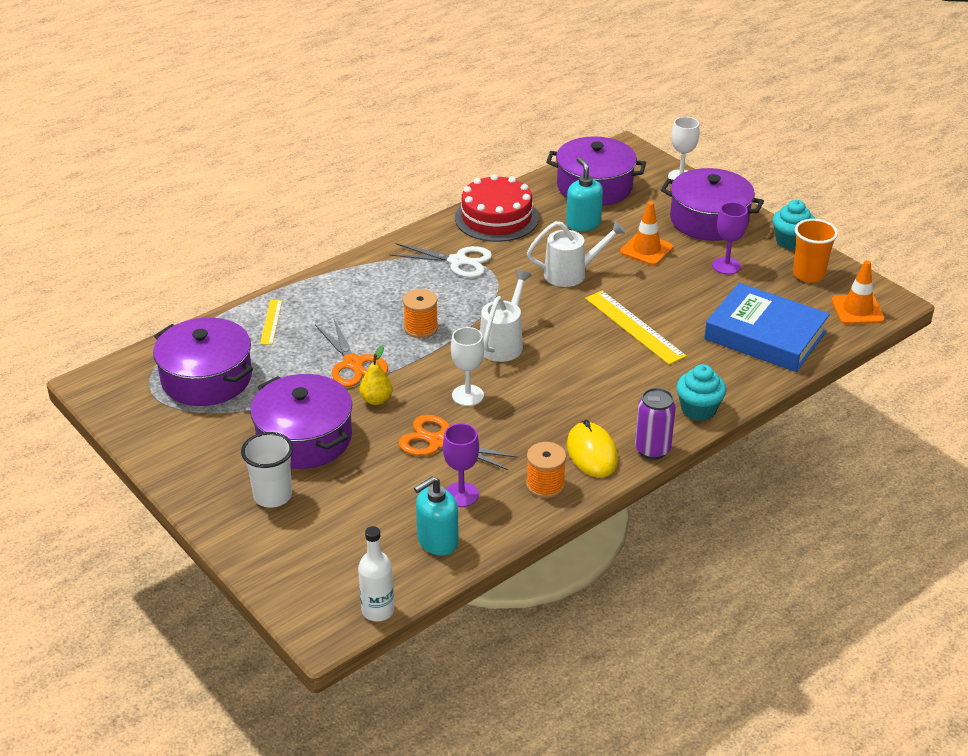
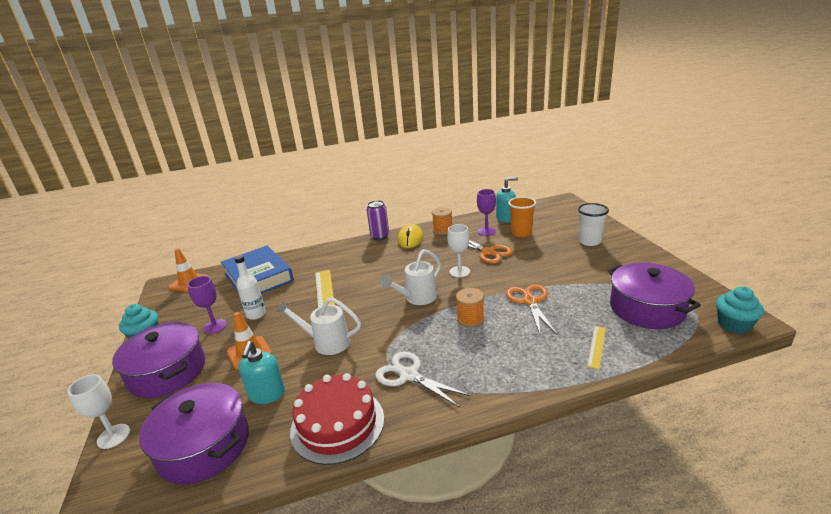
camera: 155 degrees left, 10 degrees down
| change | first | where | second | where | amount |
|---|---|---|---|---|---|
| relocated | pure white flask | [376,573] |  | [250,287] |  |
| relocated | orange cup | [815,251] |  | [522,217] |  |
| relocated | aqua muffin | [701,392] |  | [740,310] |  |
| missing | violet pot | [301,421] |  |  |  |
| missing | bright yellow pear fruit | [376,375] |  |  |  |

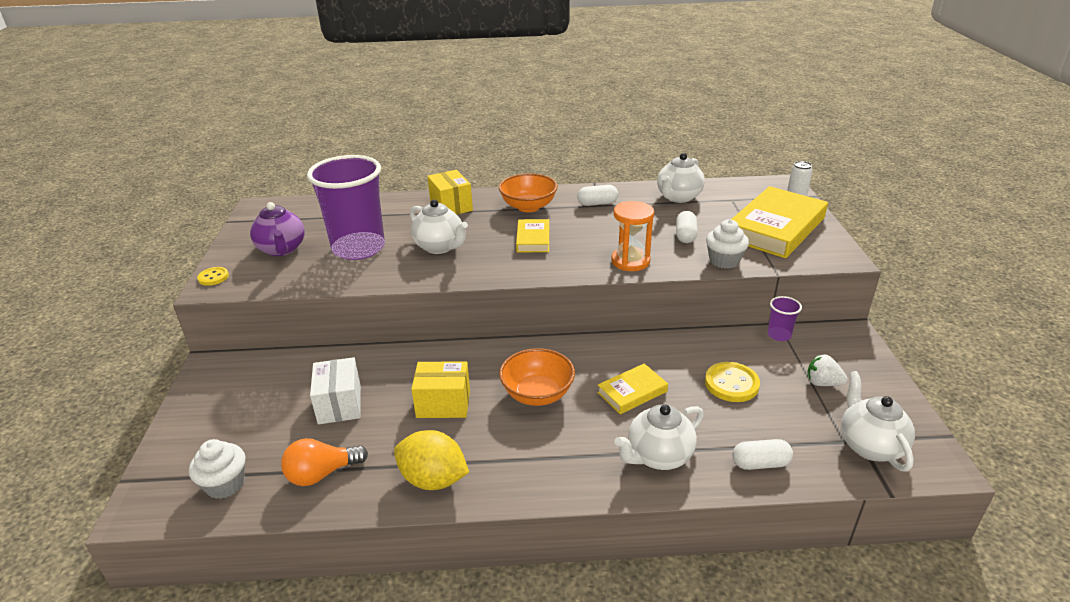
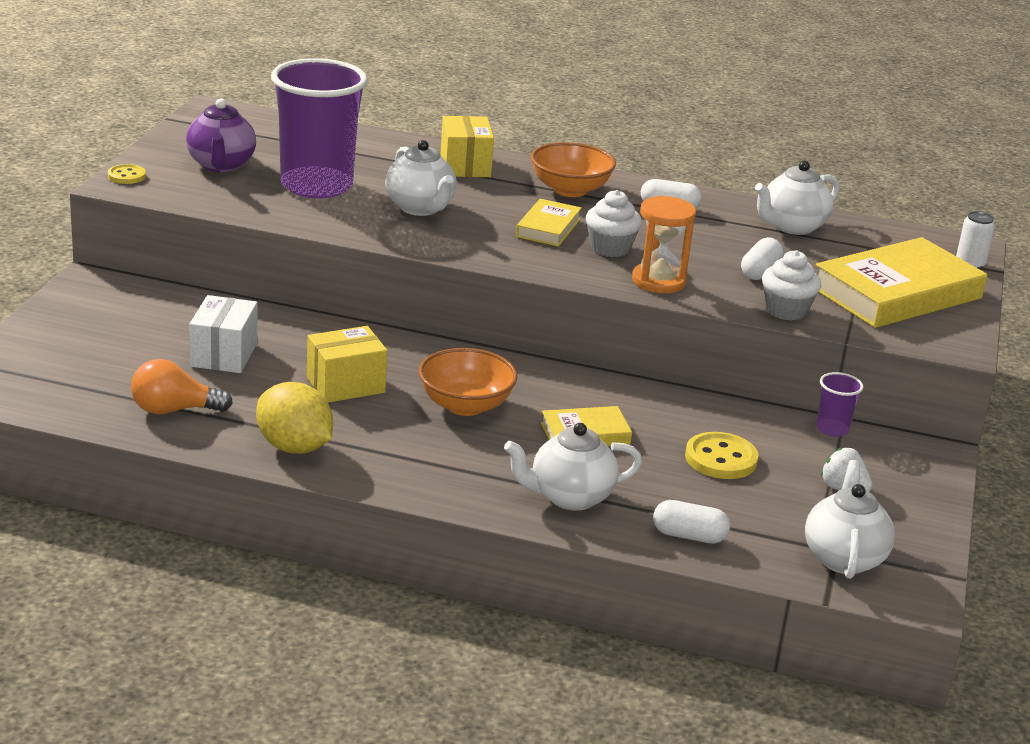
camera: 15 degrees right, 5 degrees down
| change | first | where | second | where | amount |
|---|---|---|---|---|---|
| spun | bright yellow parcel | [440,389] |  | [347,364] | 45 degrees counterclockwise |
| relocated | pure white muffin | [217,469] |  | [614,223] |  |

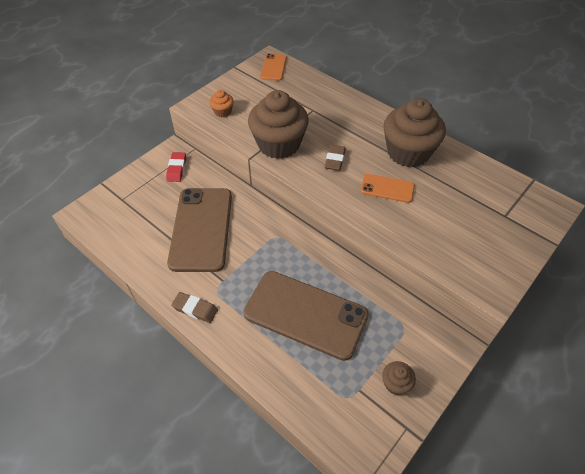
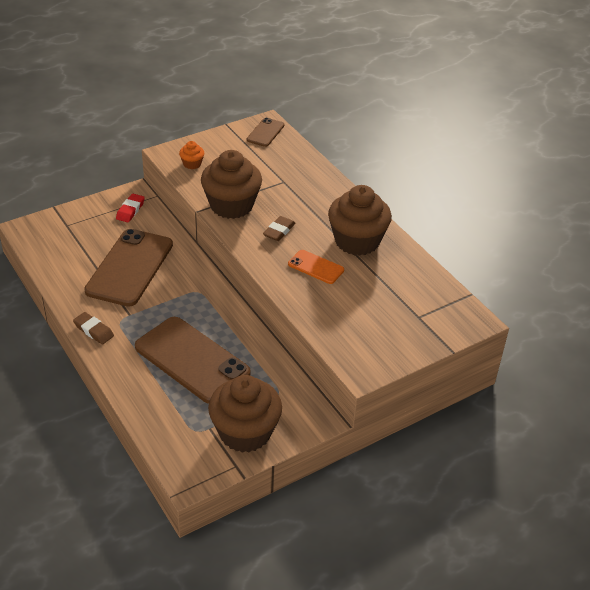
camera: 15 degrees right, 10 degrees down
| change | first | where | second | where | amount |
|---|---|---|---|---|---|
| size | russet muffin | [399,378] |  | [245,414] | x2.30 |
| colour | orange mobile phone | [273,67] | russet mobile phone | [266,132] |  |

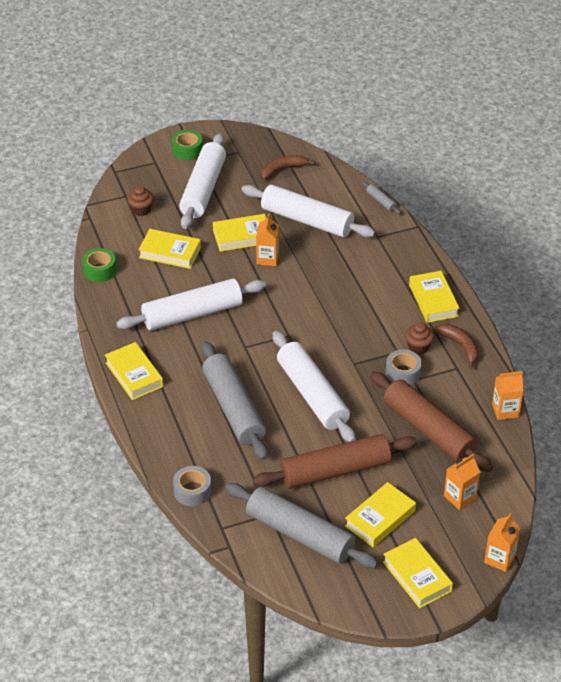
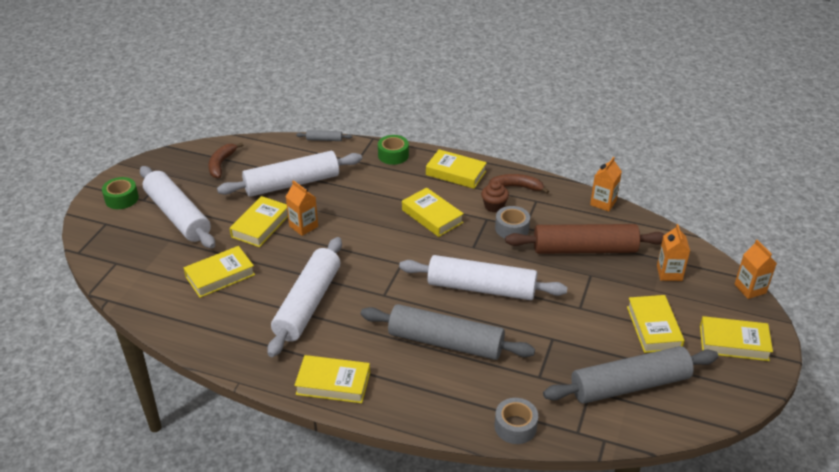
camera: 50 degrees left, 5 degrees down
| change | first | where | second | where | amount |
|---|---|---|---|---|---|
| relocated | emerald sticky tape | [99,265] |  | [393,150] |  |
| appeared |  |  | bright yellow hardback | [433,212] |  |
| missing | russet muffin | [140,201] |  |  |  |
| missing | russet rolling pin | [335,461] |  |  |  |

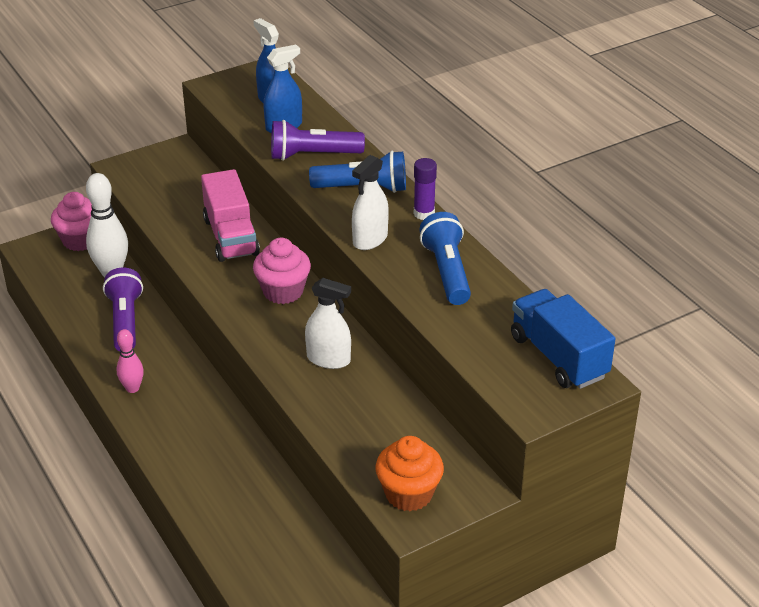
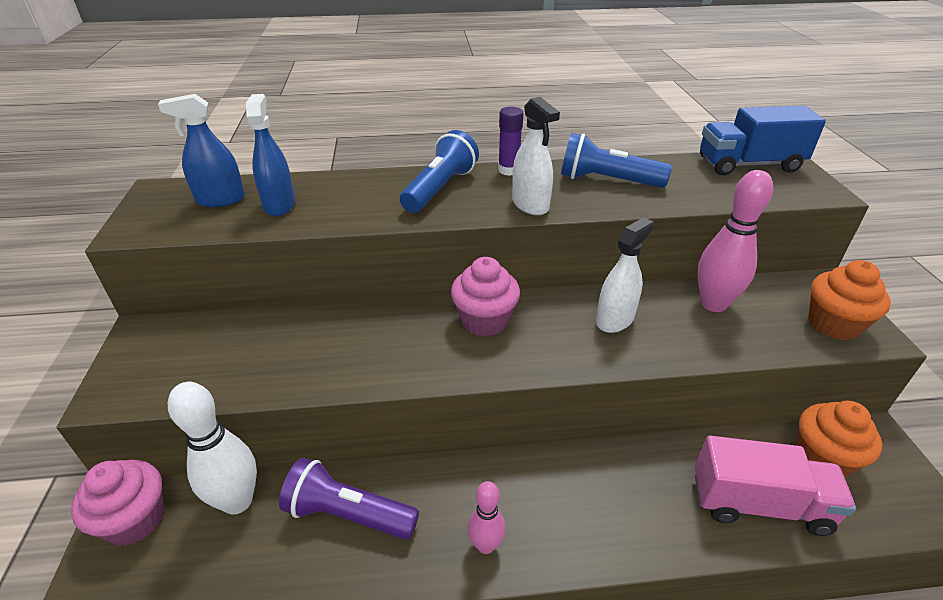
camera: 65 degrees left, 0 degrees up
| change | first | where | second | where | amount |
|---|---|---|---|---|---|
| relocated | rose-pink toy truck | [230,215] |  | [775,486] |  |
| appeared |  |  | rose-pink bowling pin | [735,241] |  |
| appeared |  |  | orange muffin | [839,439] |  |
| missing | violet torch | [318,140] |  |  |  |

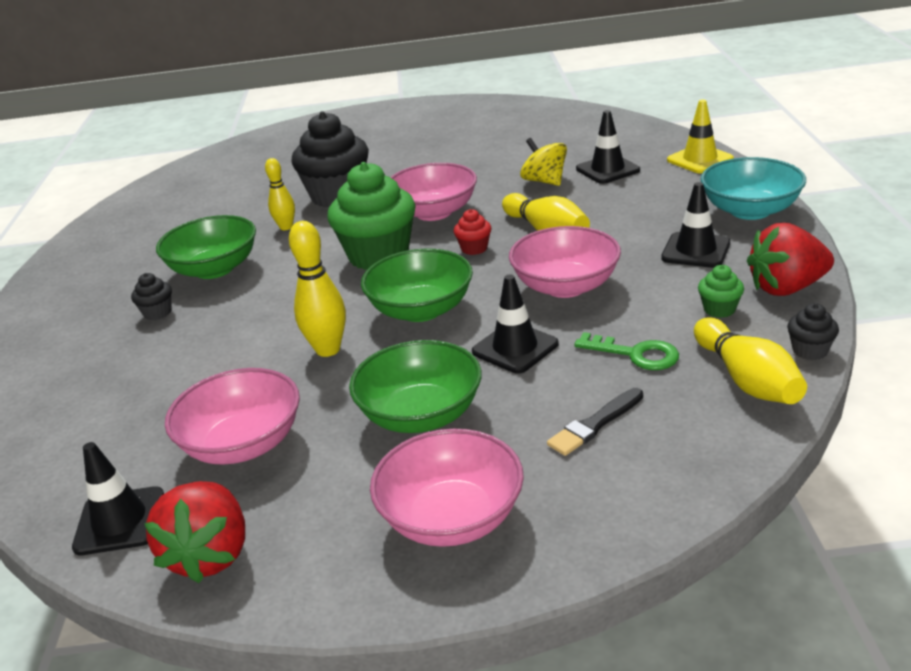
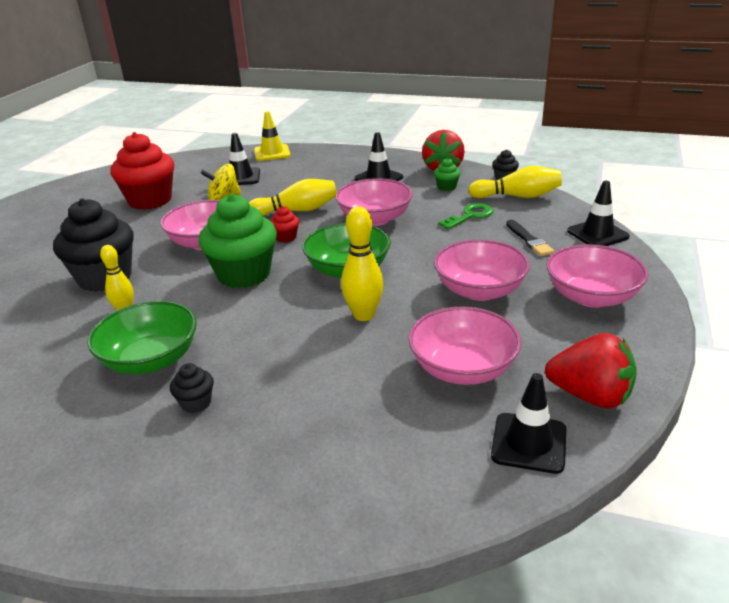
camera: 70 degrees left, 0 degrees up
| change | first | where | second | where | amount |
|---|---|---|---|---|---|
| appeared |  |  | red muffin | [142,171] |  |
| colour | emerald bowl | [415,386] | rose-pink bowl | [482,270] |  |
| relocated | ebony safety cone | [515,323] |  | [598,213] |  |
| missing | aqua bowl | [753,188] |  |  |  |

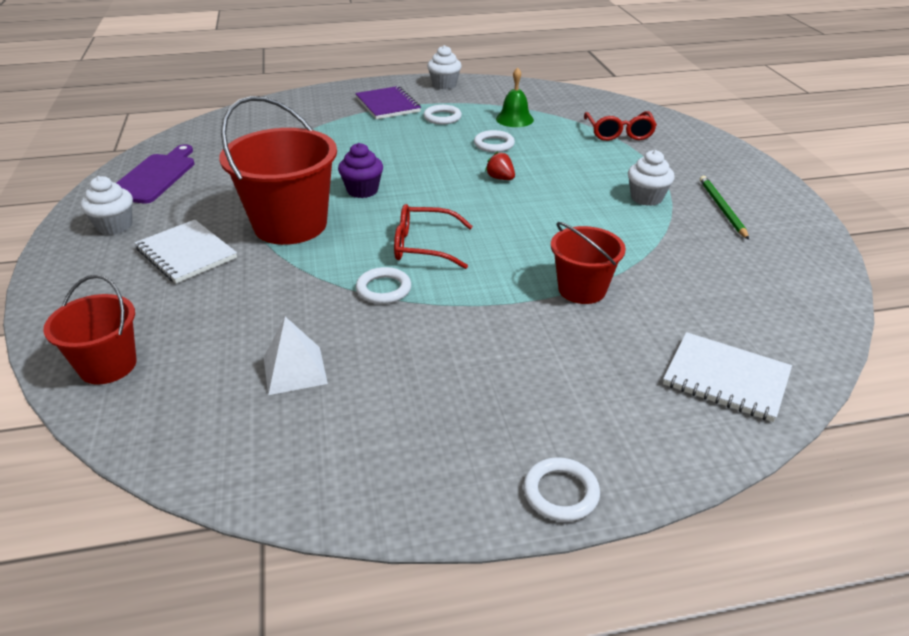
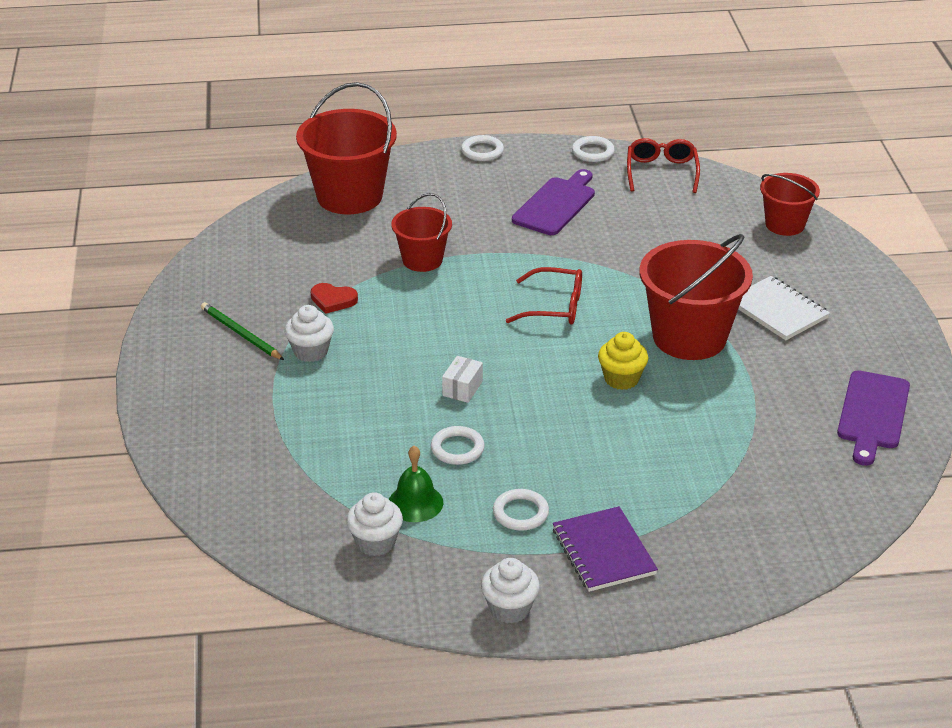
camera: 175 degrees left, 0 degrees up
| change | first | where | second | where | amount |
|---|---|---|---|---|---|
| spun | emerald lead pencil | [724,208] |  | [242,331] | 135 degrees clockwise |
| exchanged | pure white exercise book | [727,377] | red sand bucket | [346,148] |  |
| appeared |  |  | red heart | [334,298] |  |
| relocated | pure white muffin | [107,205] |  | [374,524] |  |
| exchanged | red berry | [500,166] | pure white parcel | [462,379] |  |
| appeared |  |  | violet chopping board | [553,202] |  |
| relocated | pure white hoop | [383,285] |  | [593,149] |  |
| colour | violet muffin | [360,170] | bright yellow muffin | [623,361] |  |
| relocated | red glasses | [620,126] |  | [663,165] |  |
| missing | pure white pyramid | [296,356] |  |  |  |

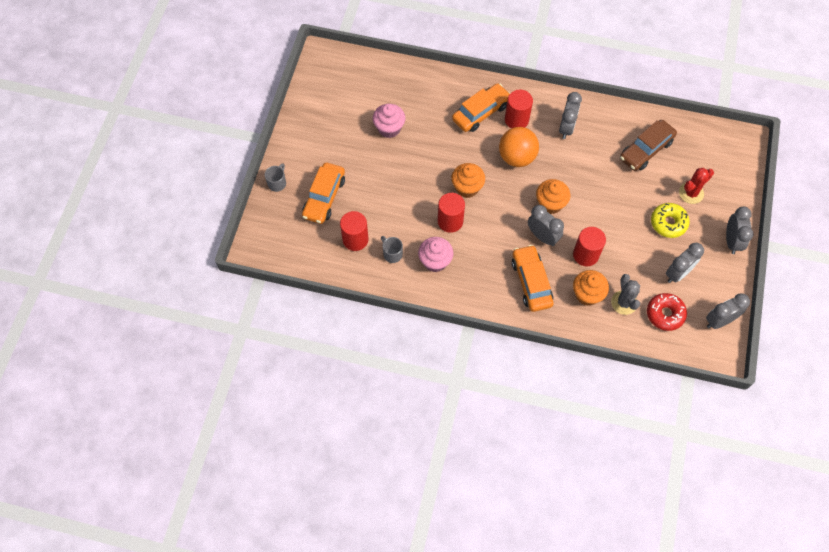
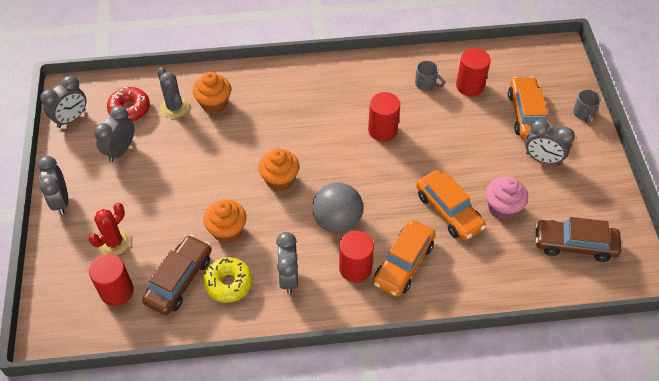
camera: 160 degrees right, 10 degrees down
| change | first | where | second | where | amount |
|---|---|---|---|---|---|
| relocated | red cylinder shape | [589,246] |  | [111,280] |  |
| relocated | orange muffin | [468,180] |  | [224,221] |  |
| relocated | bright yellow donut | [670,220] |  | [227,280] |  |
| colour | orange sphere | [519,147] | grey sphere | [337,208] |  |
| relocated | orange toy car | [533,278] |  | [451,205] |  |
| relocated | grey bedside clock | [546,225] |  | [550,142] |  |
| appeared |  |  | russet toy car | [578,239] |  |
| missing | rose-pink muffin | [435,254] |  |  |  |

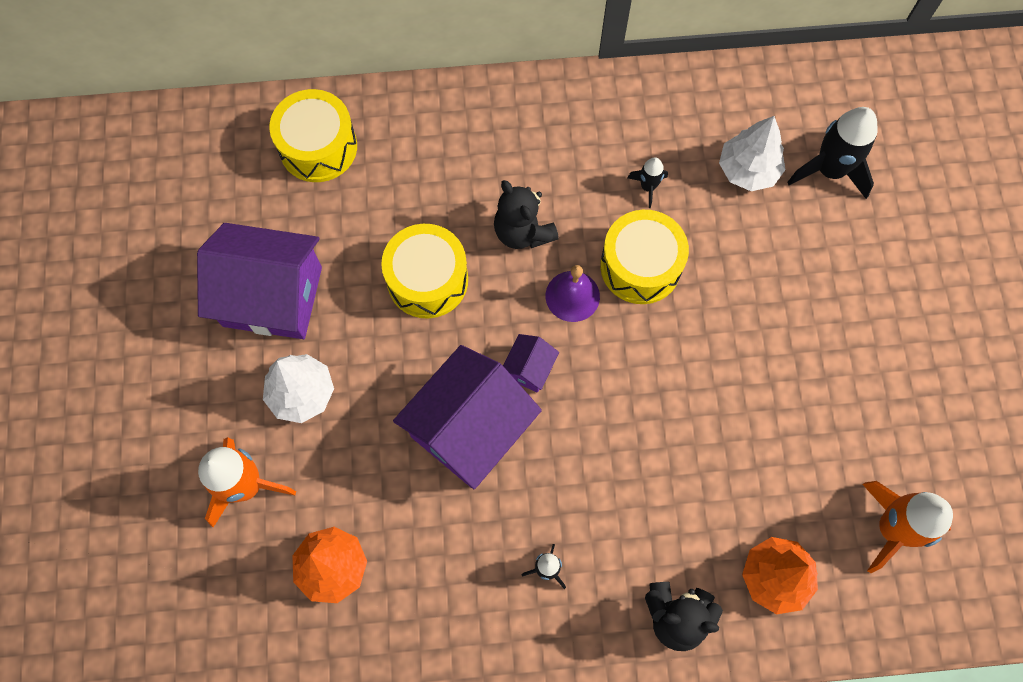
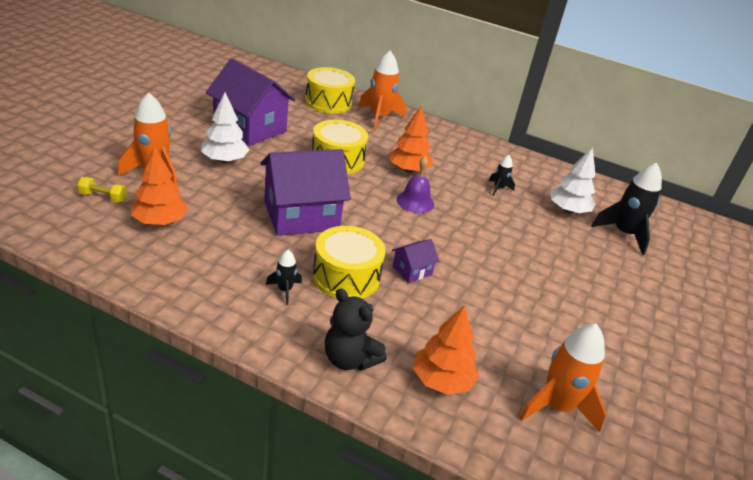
camera: 25 degrees right, 35 degrees down
| change | first | where | second | where | amount |
|---|---|---|---|---|---|
| appeared |  |  | bright yellow free weight | [102,190] |  |
| relocated | bright yellow snare drum | [644,257] |  | [349,262] |  |
| appeared |  |  | orange toy rocket | [382,90] |  |
| exchanged | ebony teddy bear | [526,214] | orange fir tree | [411,139] |  |
| relocated | violet house | [531,363] |  | [415,261] |  |

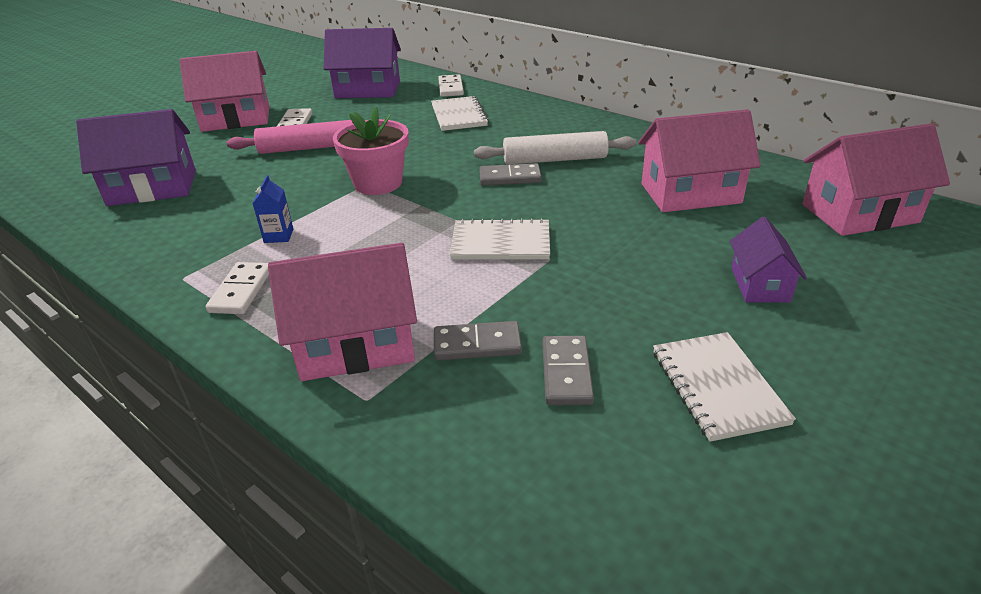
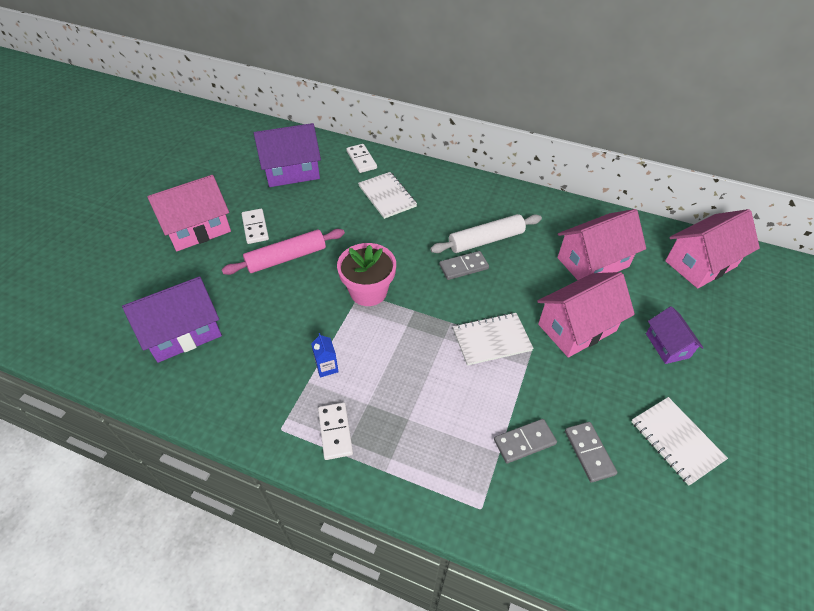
camera: 20 degrees left, 15 degrees up
| change | first | where | second | where | amount |
|---|---|---|---|---|---|
| relocated | rose-pink house | [342,312] |  | [586,315] |  |

